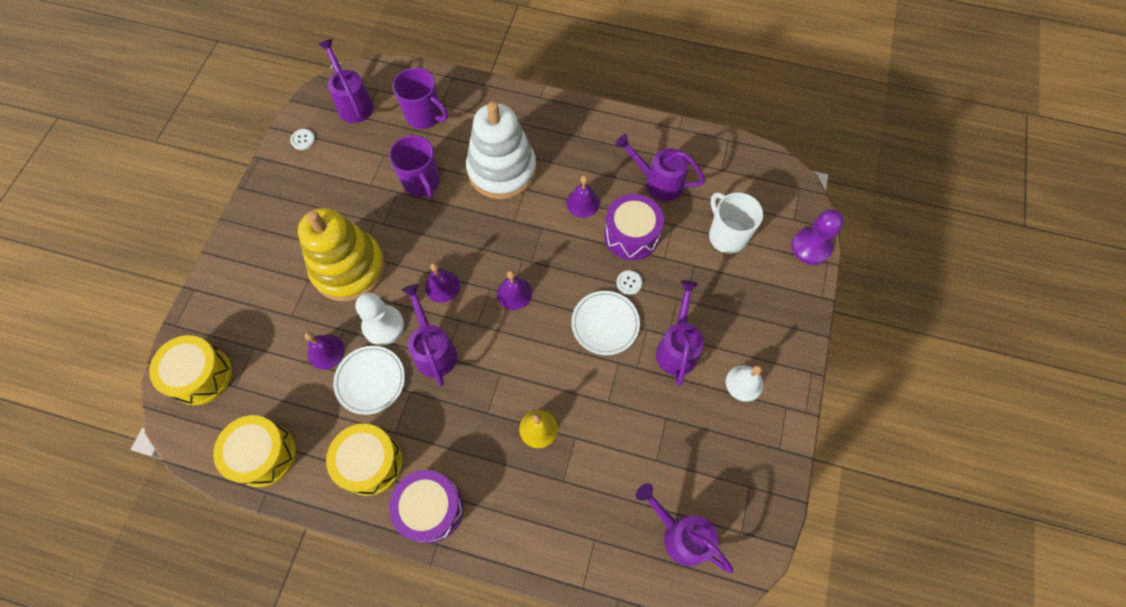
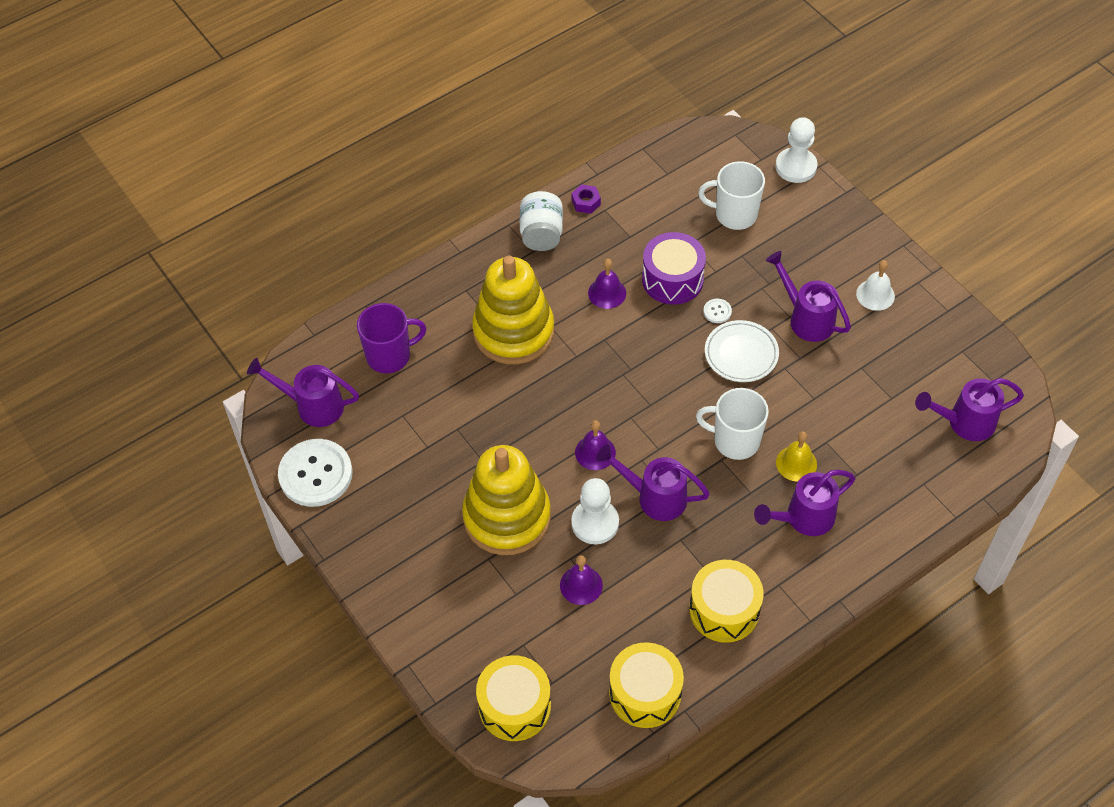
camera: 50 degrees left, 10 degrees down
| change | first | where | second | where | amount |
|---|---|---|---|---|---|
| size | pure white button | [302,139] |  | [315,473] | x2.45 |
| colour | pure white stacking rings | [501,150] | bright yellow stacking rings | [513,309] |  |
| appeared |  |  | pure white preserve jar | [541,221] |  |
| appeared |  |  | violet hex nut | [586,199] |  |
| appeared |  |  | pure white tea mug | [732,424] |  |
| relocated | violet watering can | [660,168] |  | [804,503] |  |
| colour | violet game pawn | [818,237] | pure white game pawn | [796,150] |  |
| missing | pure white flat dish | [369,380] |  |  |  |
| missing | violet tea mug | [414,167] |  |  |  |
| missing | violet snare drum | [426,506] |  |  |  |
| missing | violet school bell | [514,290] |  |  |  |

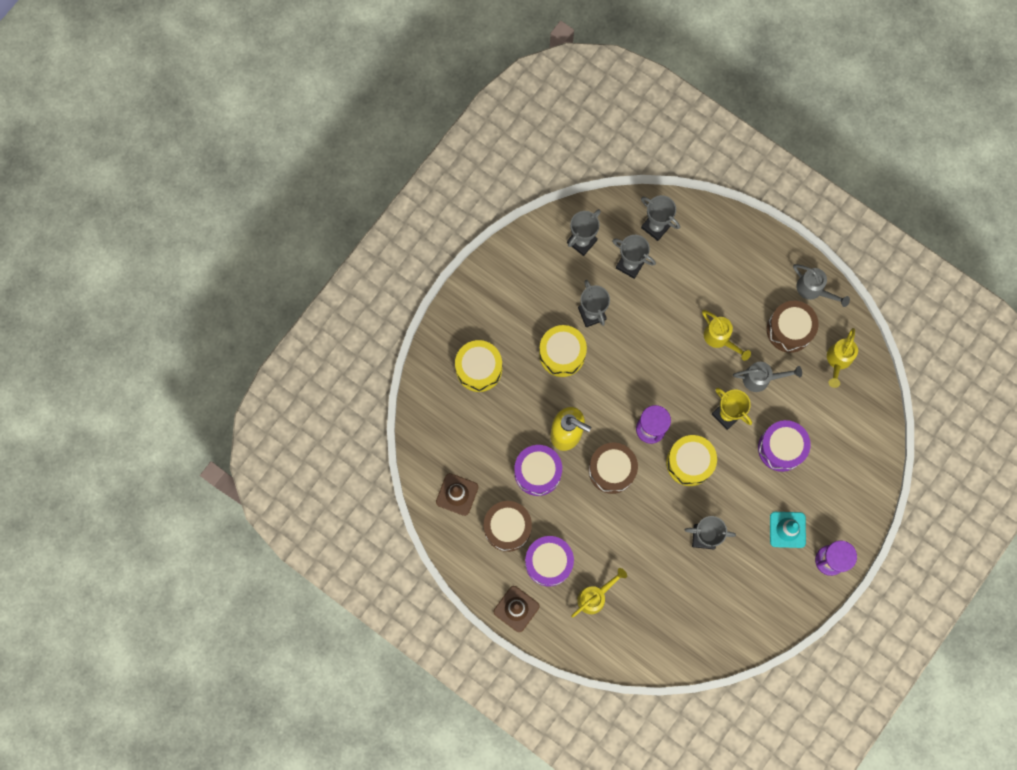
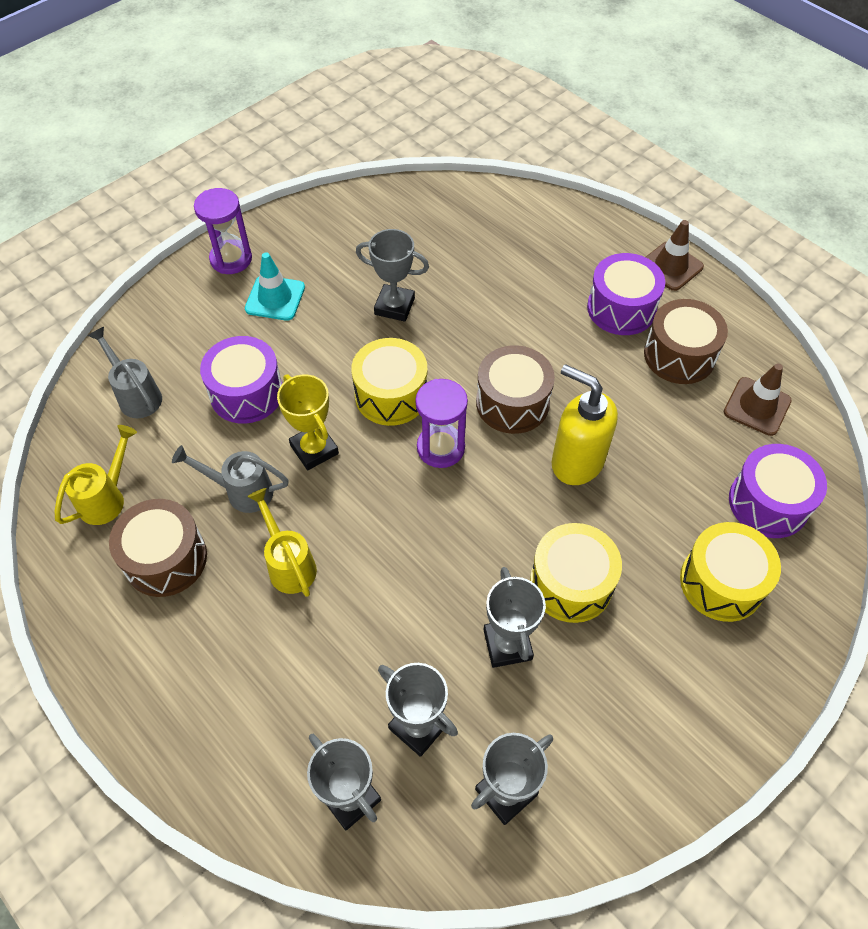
camera: 170 degrees left, 20 degrees down
| change | first | where | second | where | amount |
|---|---|---|---|---|---|
| relocated | grey watering can | [821,285] |  | [125,372] |  |
| relocated | violet snare drum | [538,470] |  | [778,491] |  |
| missing | bright yellow watering can | [599,592] |  |  |  |

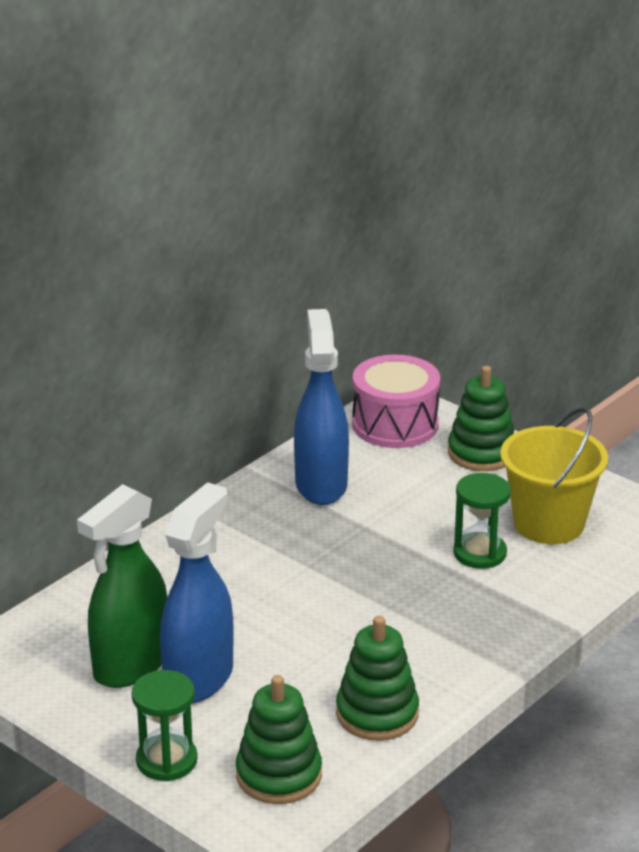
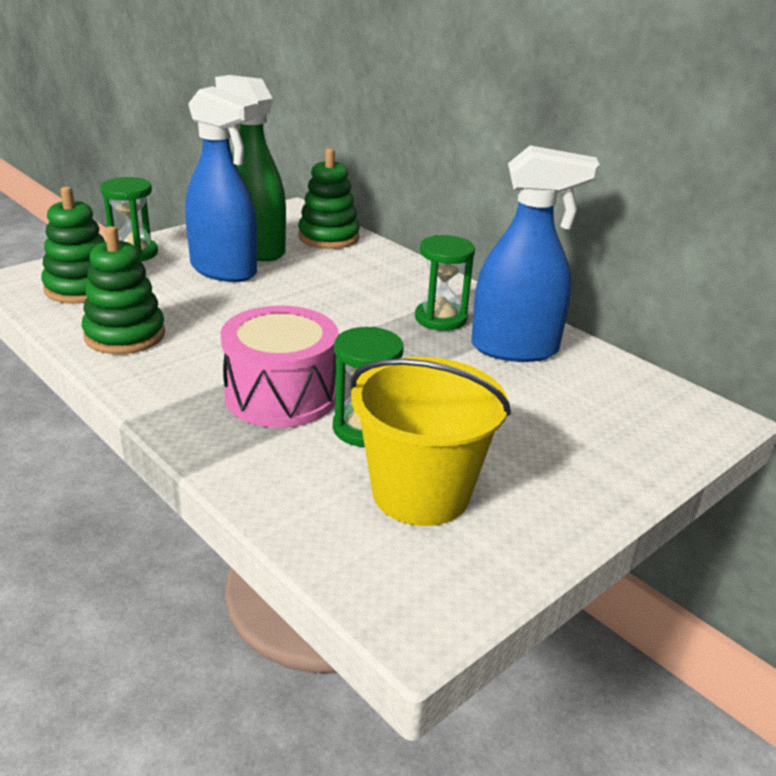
camera: 95 degrees right, 0 degrees up
| change | first | where | second | where | amount |
|---|---|---|---|---|---|
| relocated | rose-pink snare drum | [396,401] |  | [279,366] |  |
| relocated | emerald stacking rings | [481,418] |  | [329,198] |  |
| appeared |  |  | emerald sand timer | [445,283] |  |

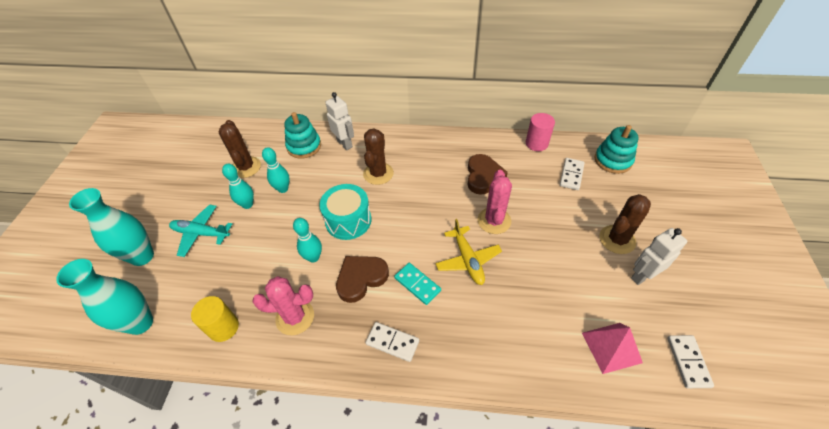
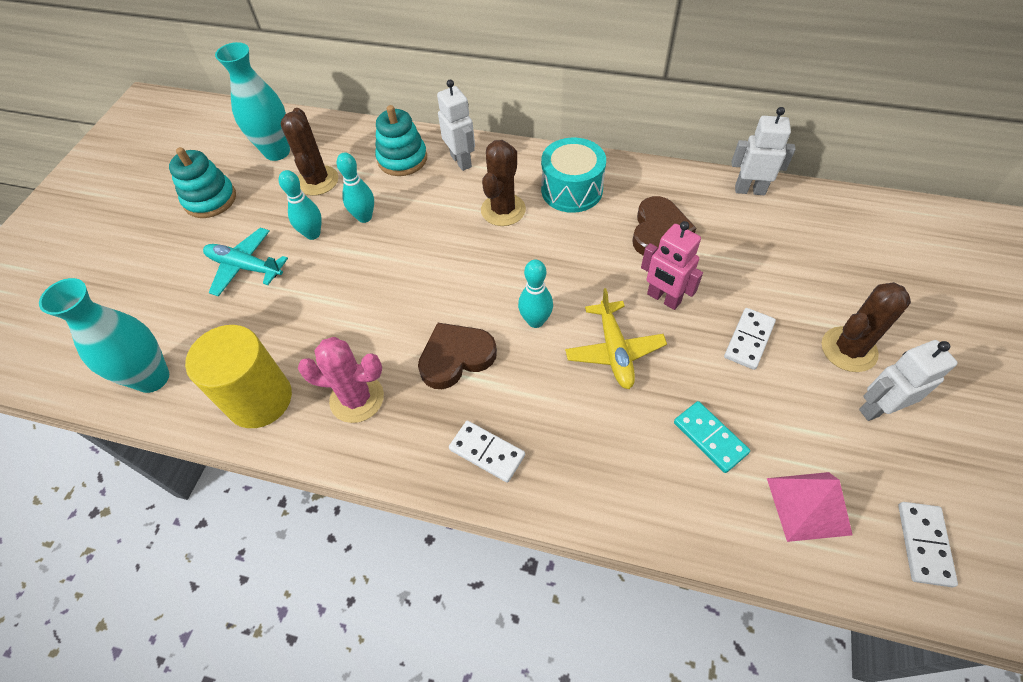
camera: 10 degrees right, 5 degrees up
| change | first | where | second | where | amount |
|---|---|---|---|---|---|
| relocated | aqua stacking rings | [617,149] |  | [202,182] |  |
| size | bright yellow cylinder shape | [215,319] |  | [238,376] | x1.56 |
| relocated | aqua vase | [111,227] |  | [252,101] |  |
| relocated | aqua bowling pin | [307,240] |  | [535,294] |  |
| relocated | aqua snare drum | [345,212] |  | [573,175] |  |
| exchanged | rose-pink cactus | [494,202] | rose-pink toy robot | [672,265] |  |
| relocated | aqua domino | [417,284] |  | [712,437] |  |
| relocated | pure white domino | [572,174] |  | [750,339] |  |
| exchanged | rose-pink cylinder shape | [540,132] | pure white toy robot | [764,151] |  |

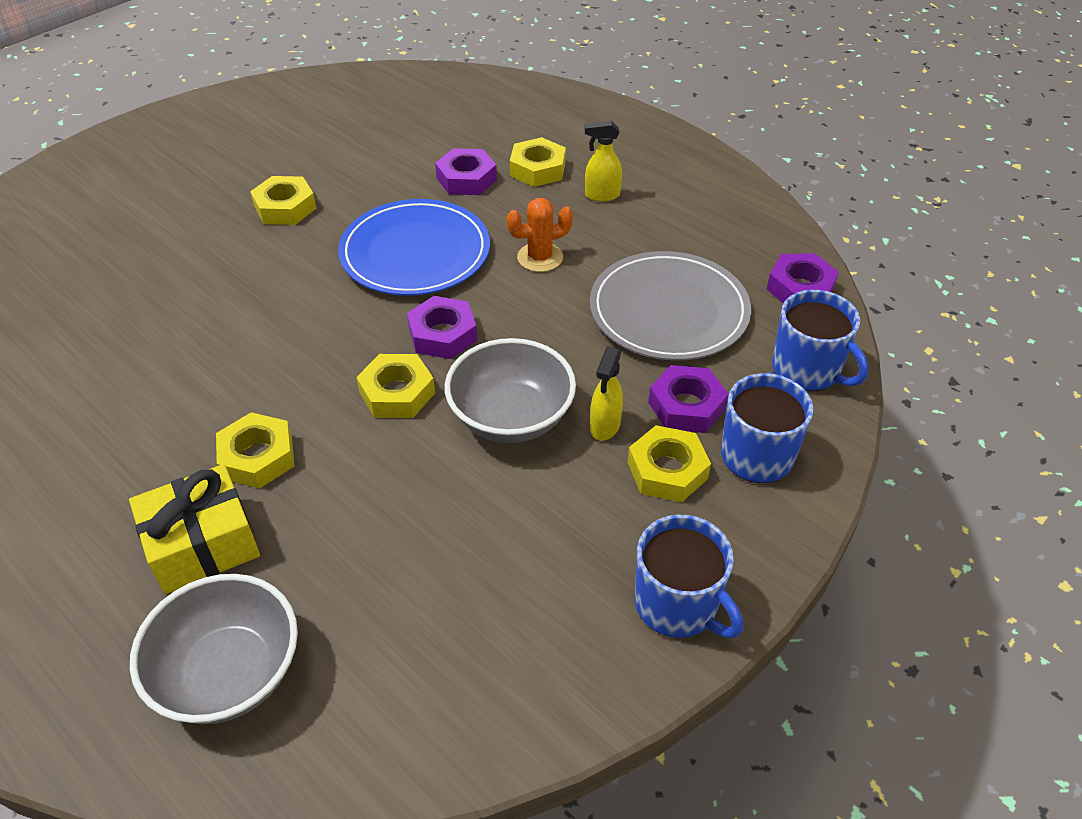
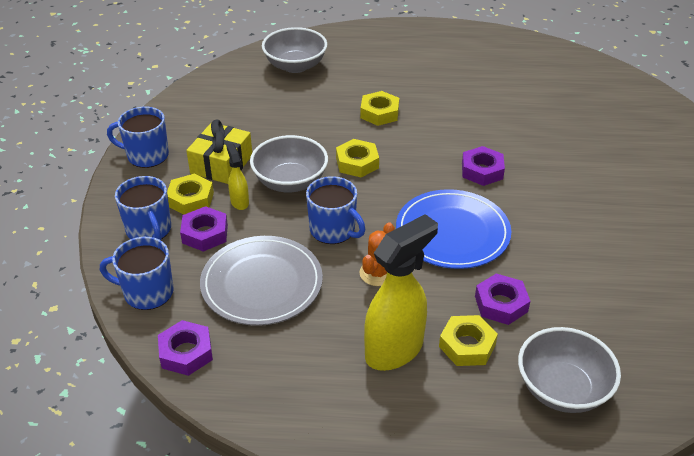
camera: 140 degrees right, 5 degrees down
| change | first | where | second | where | amount |
|---|---|---|---|---|---|
| relocated | bright yellow wrapped gift | [194,529] |  | [219,151] |  |
| appeared |  |  | blue tea mug | [335,210] |  |
| size | bright yellow spray bottle | [603,161] |  | [401,292] | x2.09 |
| relocated | violet hex nut | [442,327] |  | [483,166] |  |
| appeared |  |  | grey bowl | [569,370] |  |
| missing | bright yellow hex nut | [283,200] |  |  |  |

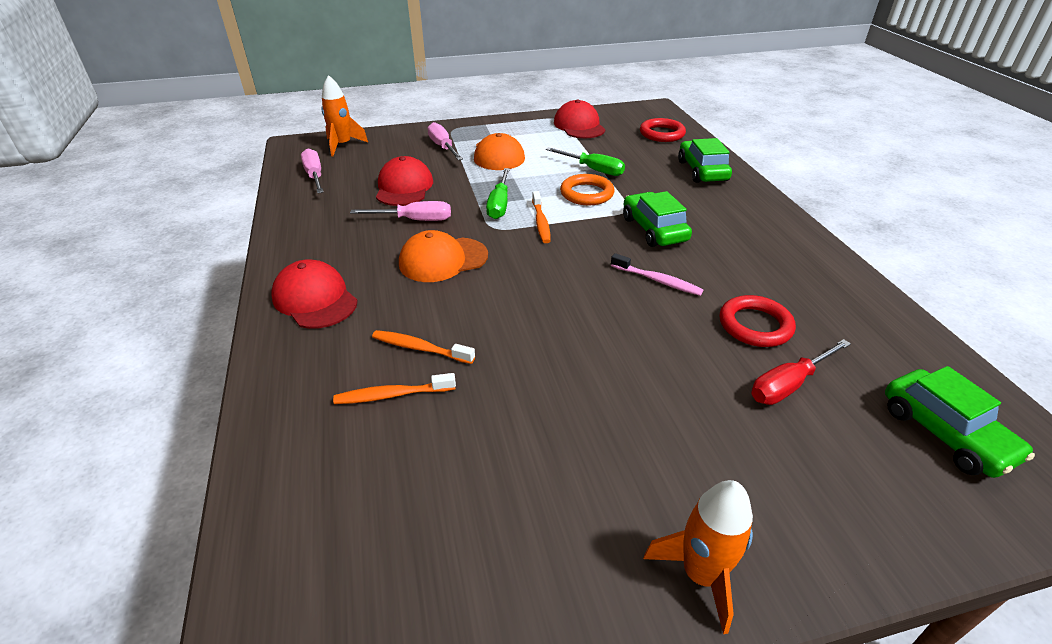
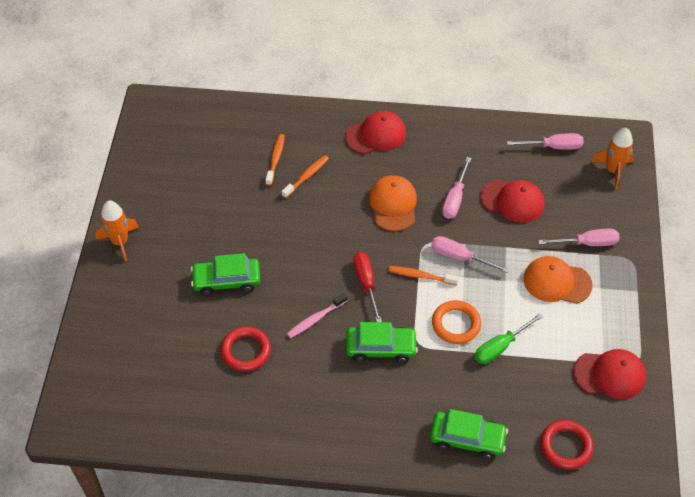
camera: 110 degrees right, 15 degrees up
| change | first | where | second | where | amount |
|---|---|---|---|---|---|
| relocated | emerald toy car | [960,422] |  | [225,274] |  |
| relocated | red flat screwdriver | [801,372] |  | [367,287] |  |
| colour | emerald flat screwdriver | [498,193] | rose-pink flat screwdriver | [470,254] |  |

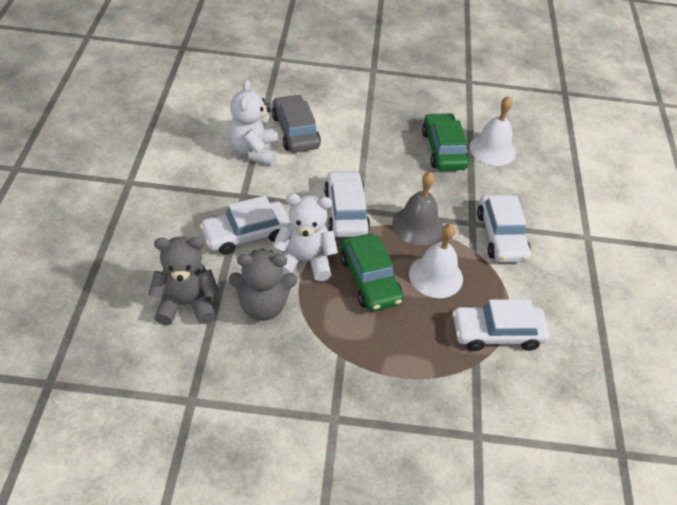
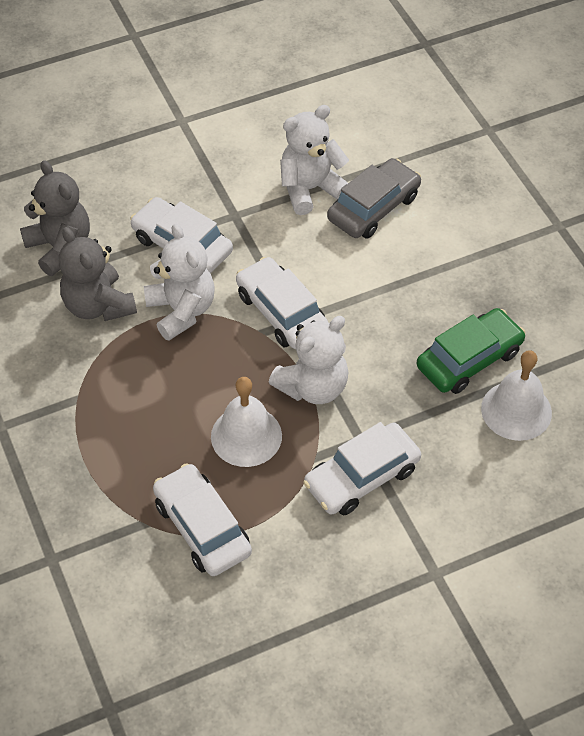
camera: 65 degrees right, 5 degrees up
| change | first | where | second | where | amount |
|---|---|---|---|---|---|
| spun | pure white toy car | [347,204] |  | [282,303] | 90 degrees counterclockwise |
| exchanged | grey school bell | [417,208] | pure white teddy bear | [309,360] |  |
| missing | emerald toy car | [371,272] |  |  |  |

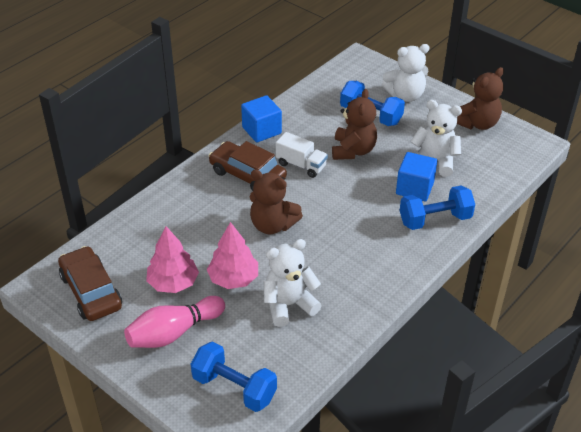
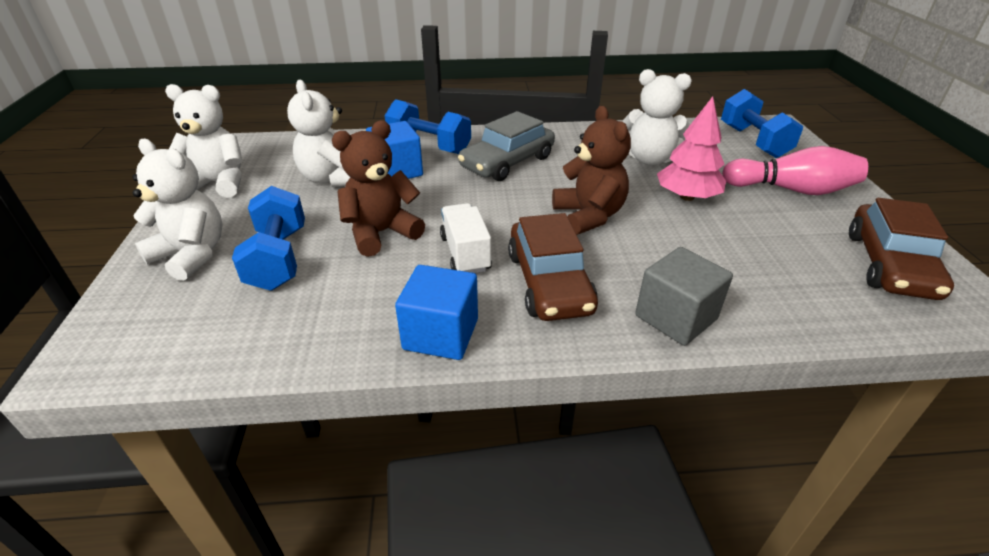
camera: 135 degrees left, 5 degrees down
| change | first | where | second | where | amount |
|---|---|---|---|---|---|
| colour | russet teddy bear | [480,98] | pure white teddy bear | [203,141] |  |
| appeared |  |  | grey toy car | [506,146] |  |
| appeared |  |  | grey block | [684,296] |  |
| missing | rose-pink fir tree | [172,259] |  |  |  |

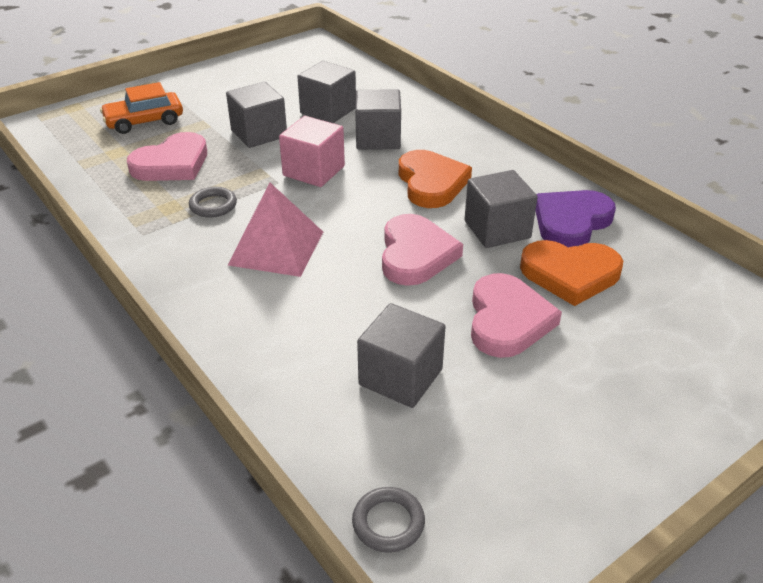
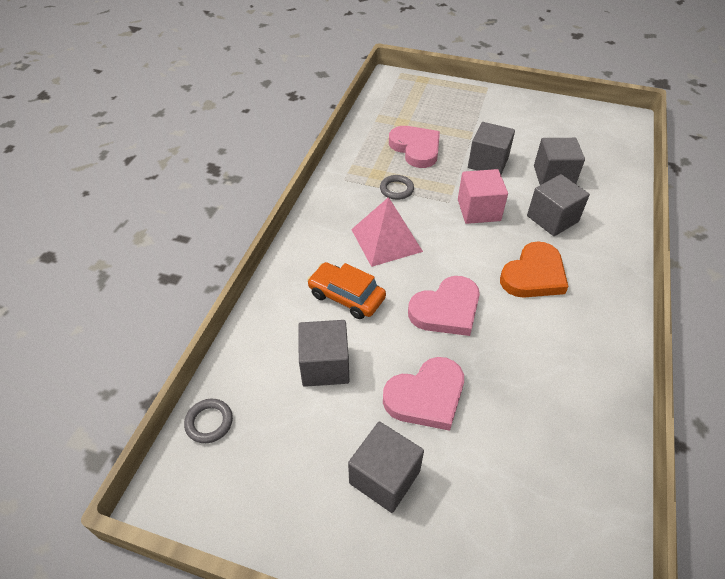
camera: 55 degrees right, 10 degrees up
| change | first | where | second | where | amount |
|---|---|---|---|---|---|
| relocated | orange toy car | [141,108] |  | [346,290] |  |
| relocated | grey block | [500,209] |  | [386,467] |  |
| spun | rose-pink heart | [167,156] |  | [414,147] | 135 degrees counterclockwise |
| missing | orange heart | [571,273] |  |  |  |
| missing | violet heart | [576,218] |  |  |  |

